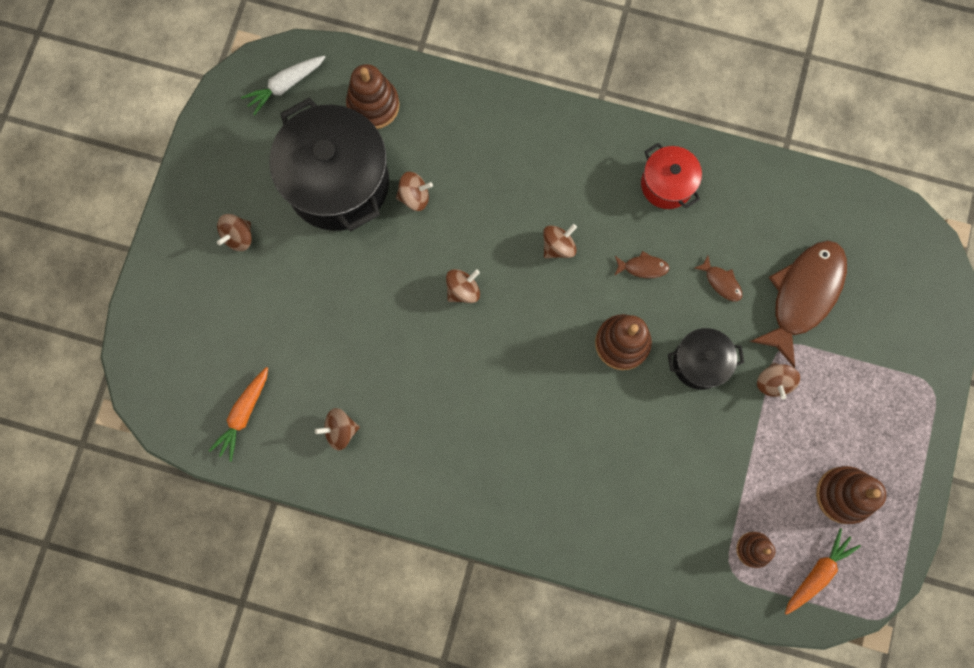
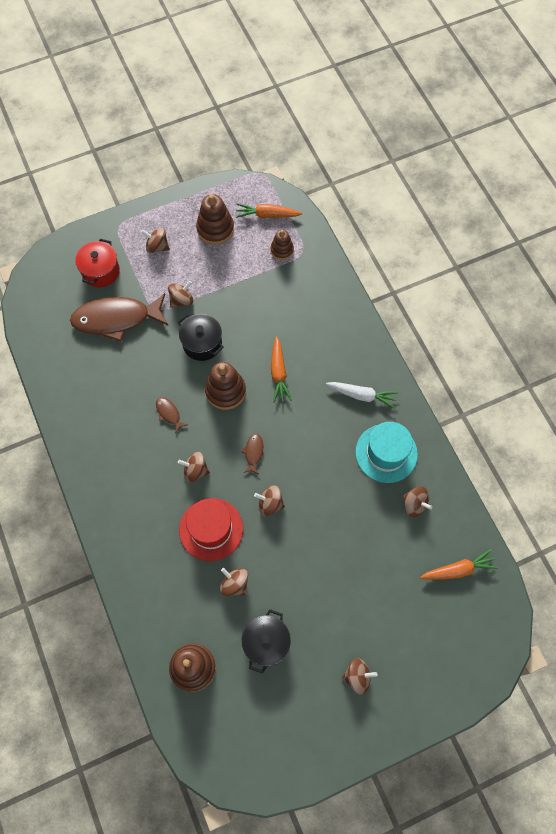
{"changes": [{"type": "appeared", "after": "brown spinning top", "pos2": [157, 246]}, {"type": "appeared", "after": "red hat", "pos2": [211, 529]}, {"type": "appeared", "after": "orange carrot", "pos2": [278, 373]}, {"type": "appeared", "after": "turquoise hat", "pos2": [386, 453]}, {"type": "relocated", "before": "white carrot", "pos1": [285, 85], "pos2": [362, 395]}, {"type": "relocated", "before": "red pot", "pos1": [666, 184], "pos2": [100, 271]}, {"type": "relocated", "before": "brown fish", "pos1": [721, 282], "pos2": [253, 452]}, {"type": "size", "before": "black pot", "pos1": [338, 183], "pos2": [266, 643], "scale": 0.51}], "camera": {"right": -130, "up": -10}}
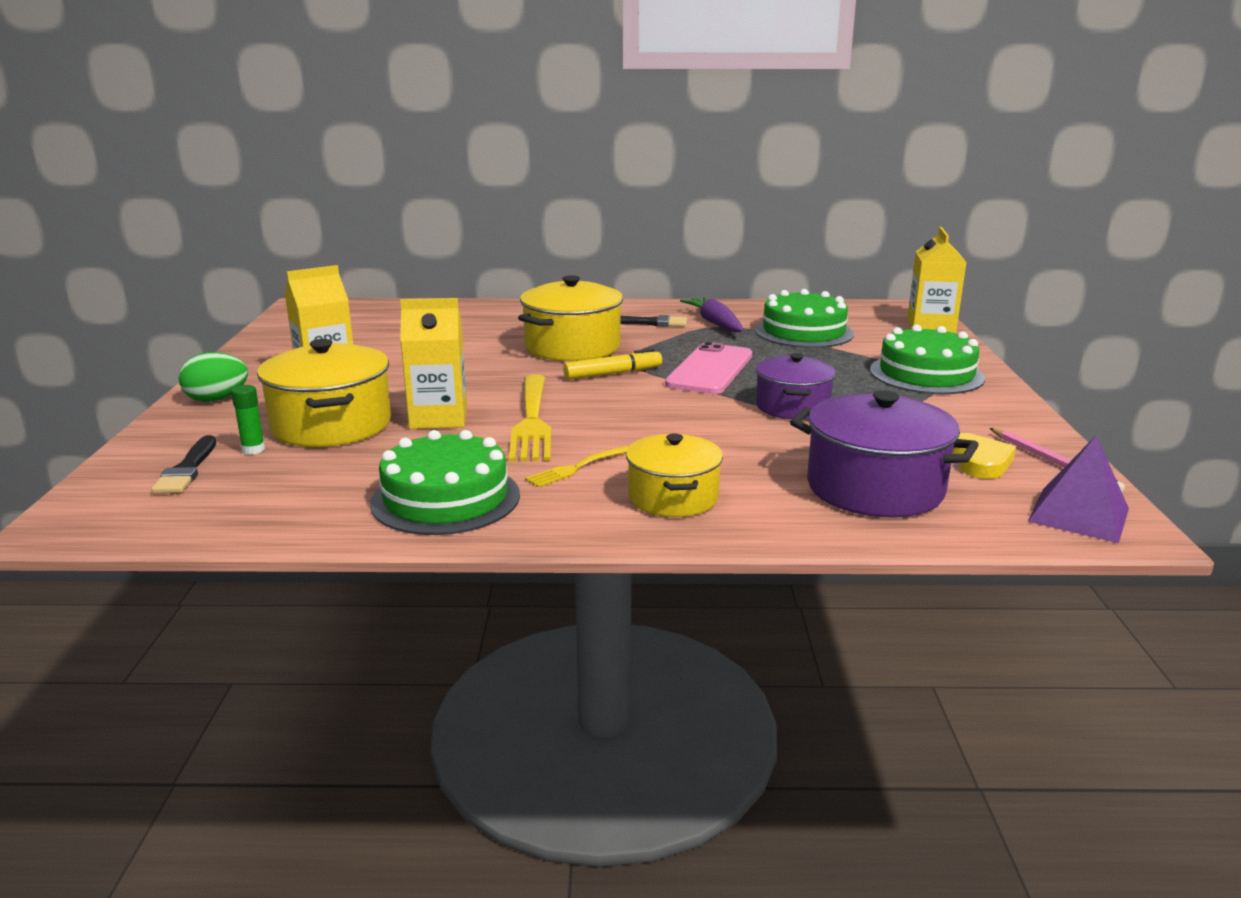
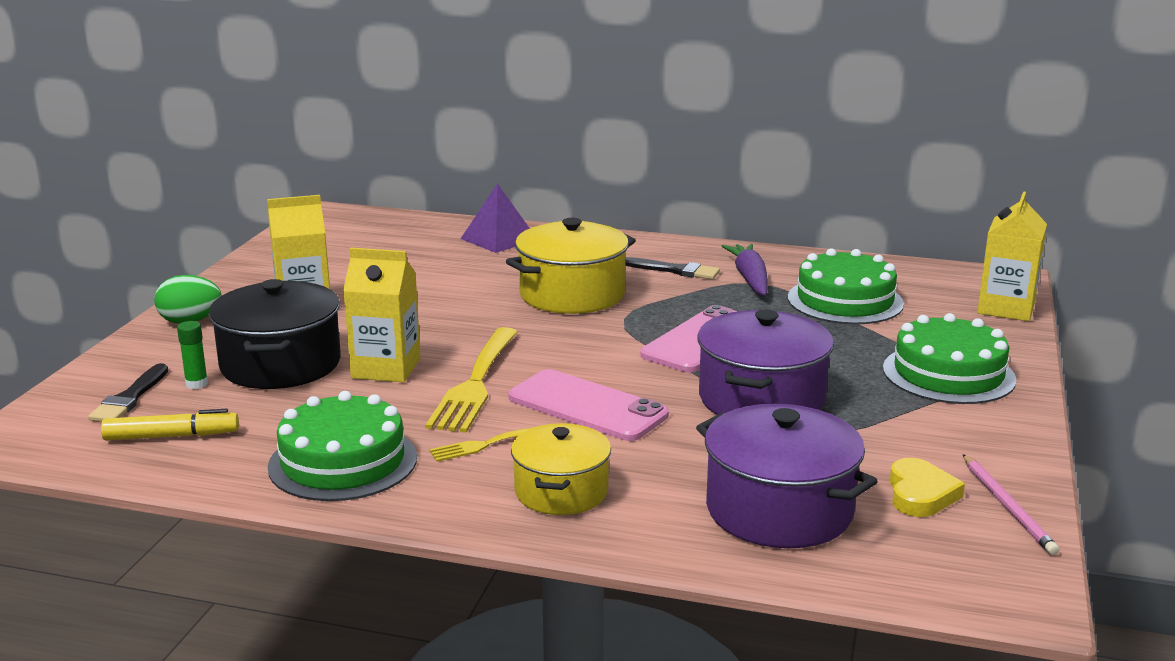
{"changes": [{"type": "appeared", "after": "pink phone", "pos2": [587, 406]}, {"type": "relocated", "before": "yellow marker", "pos1": [613, 373], "pos2": [171, 436]}, {"type": "relocated", "before": "purple pyramid", "pos1": [1079, 515], "pos2": [499, 239]}, {"type": "colour", "before": "yellow pot", "after": "black pot", "pos1": [331, 425], "pos2": [281, 364]}, {"type": "size", "before": "purple pot", "pos1": [792, 407], "pos2": [761, 399], "scale": 1.53}], "camera": {"right": 15, "up": 0}}
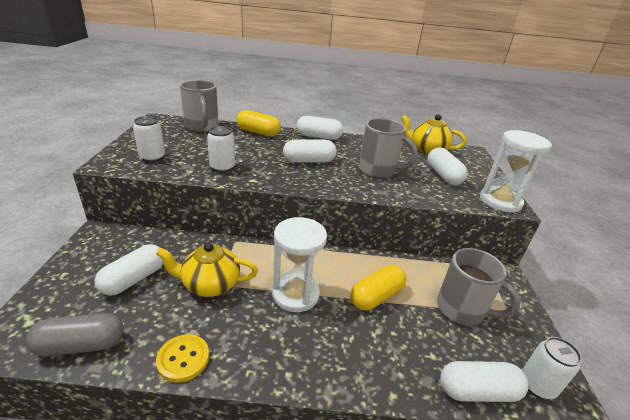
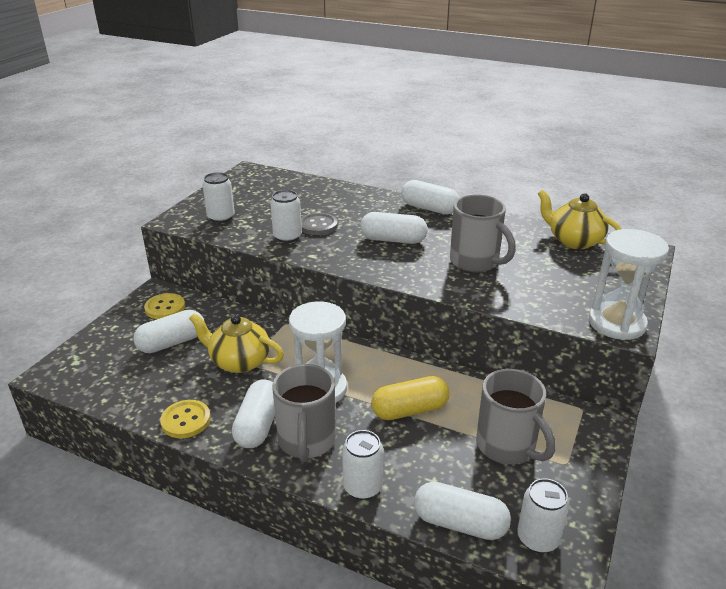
{"changes": [{"type": "missing", "before": "grey capsule", "pos1": [81, 345]}, {"type": "missing", "before": "yellow capsule", "pos1": [258, 132]}, {"type": "appeared", "after": "yellow button", "pos2": [165, 308]}, {"type": "appeared", "after": "grey button", "pos2": [318, 225]}, {"type": "appeared", "after": "white can", "pos2": [362, 487]}, {"type": "relocated", "before": "grey mug", "pos1": [202, 127], "pos2": [306, 441]}, {"type": "relocated", "before": "white capsule", "pos1": [443, 175], "pos2": [258, 425]}], "camera": {"right": 25, "up": 0}}
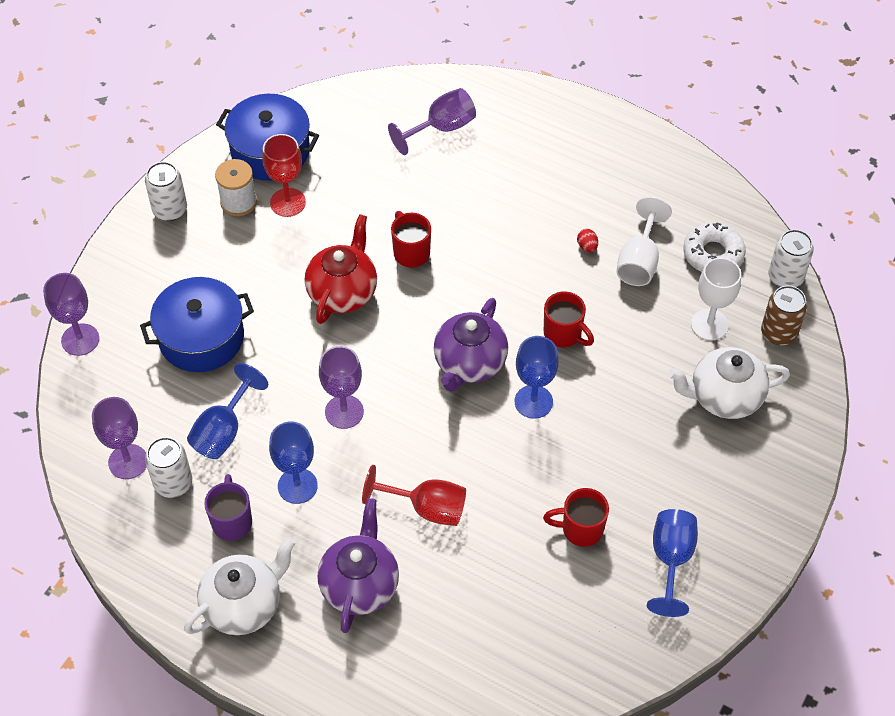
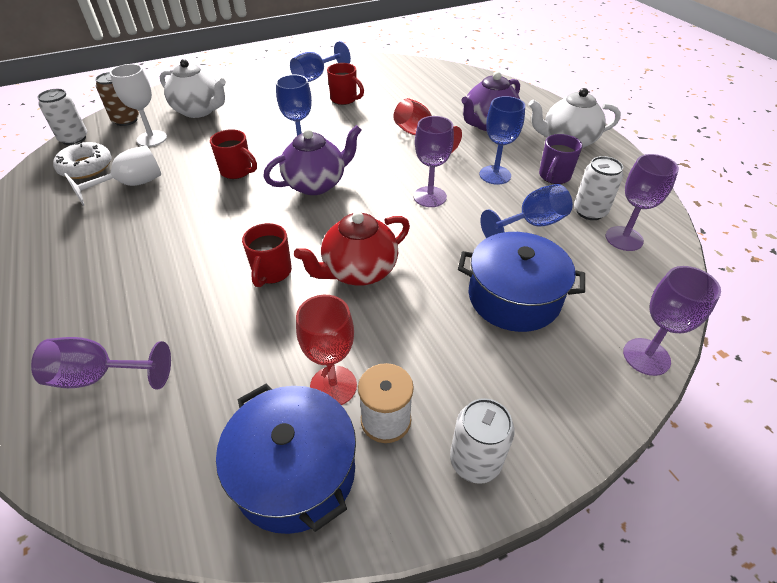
{"changes": [{"type": "missing", "before": "red egg", "pos1": [587, 246]}, {"type": "spun", "before": "red mug", "pos1": [564, 334], "pos2": [237, 171], "turn": 135}], "camera": {"right": -145, "up": -10}}
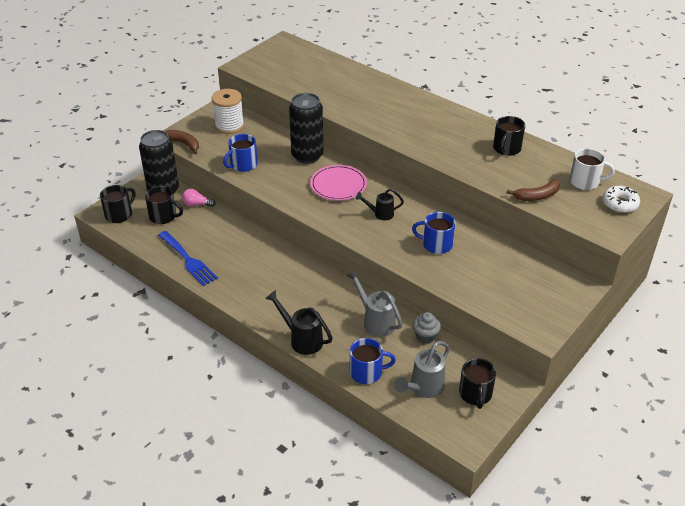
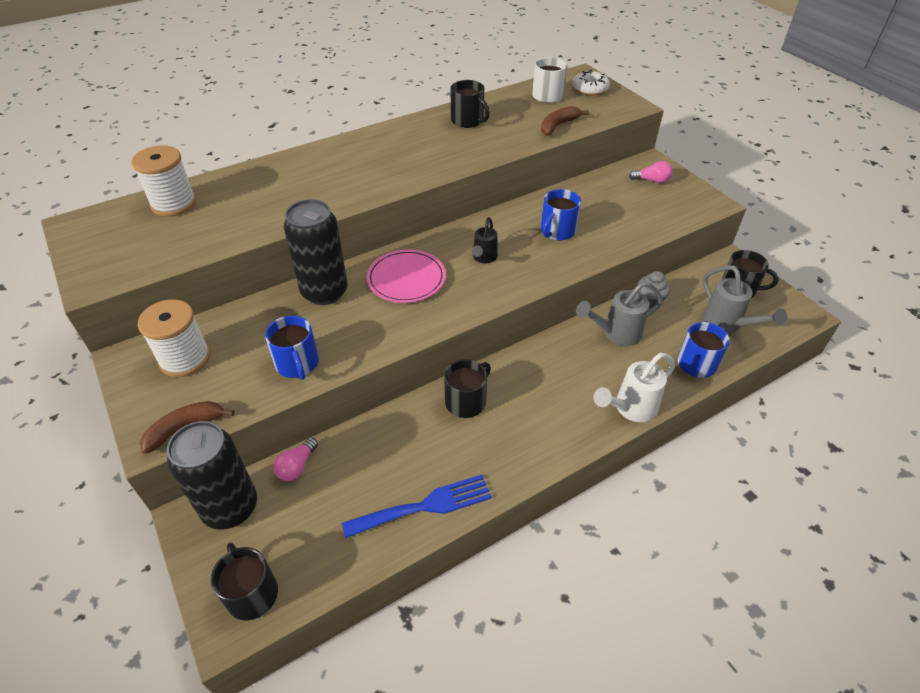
{"changes": [{"type": "appeared", "after": "white spool", "pos2": [174, 204]}, {"type": "appeared", "after": "pink light bulb", "pos2": [651, 180]}, {"type": "relocated", "before": "black mug", "pos1": [163, 216], "pos2": [466, 401]}, {"type": "colour", "before": "black watering can", "after": "white watering can", "pos1": [301, 339], "pos2": [630, 409]}, {"type": "spun", "before": "brown banana", "pos1": [537, 196], "pos2": [558, 126], "turn": -135}], "camera": {"right": -70, "up": 5}}
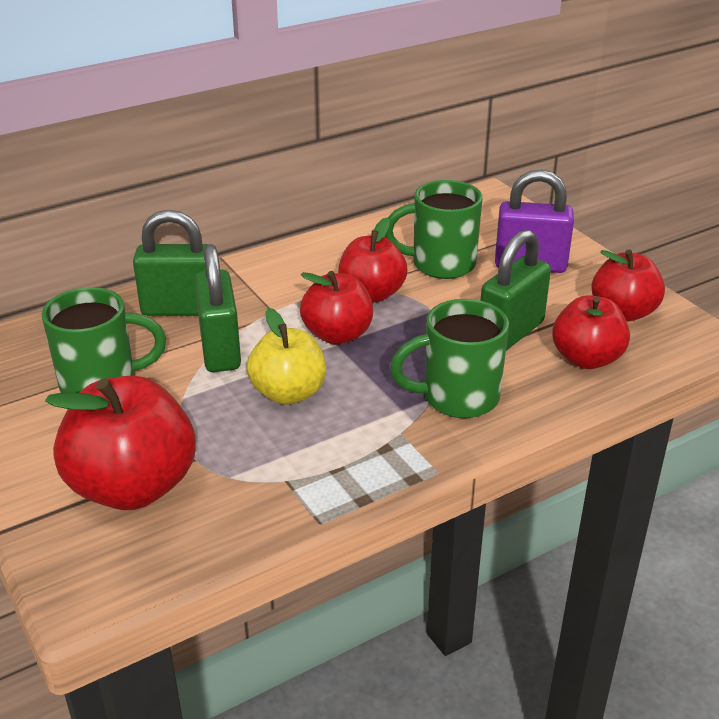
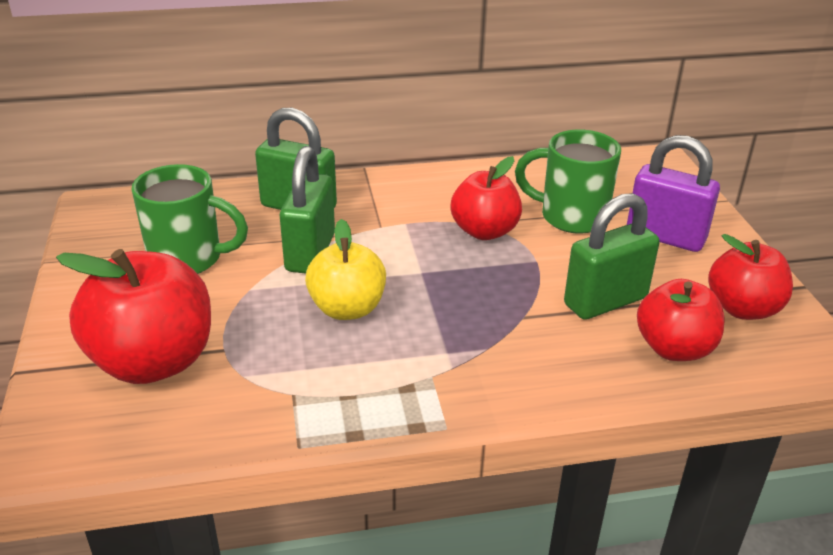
{"changes": [{"type": "missing", "before": "red apple", "pos1": [337, 334]}, {"type": "missing", "before": "green mug", "pos1": [457, 398]}], "camera": {"right": 20, "up": 0}}
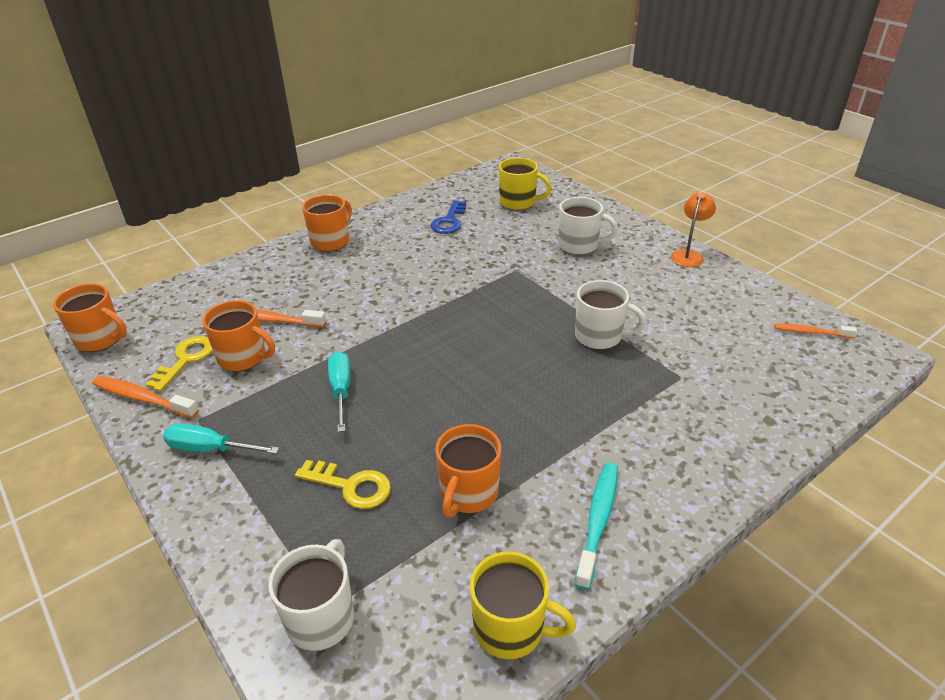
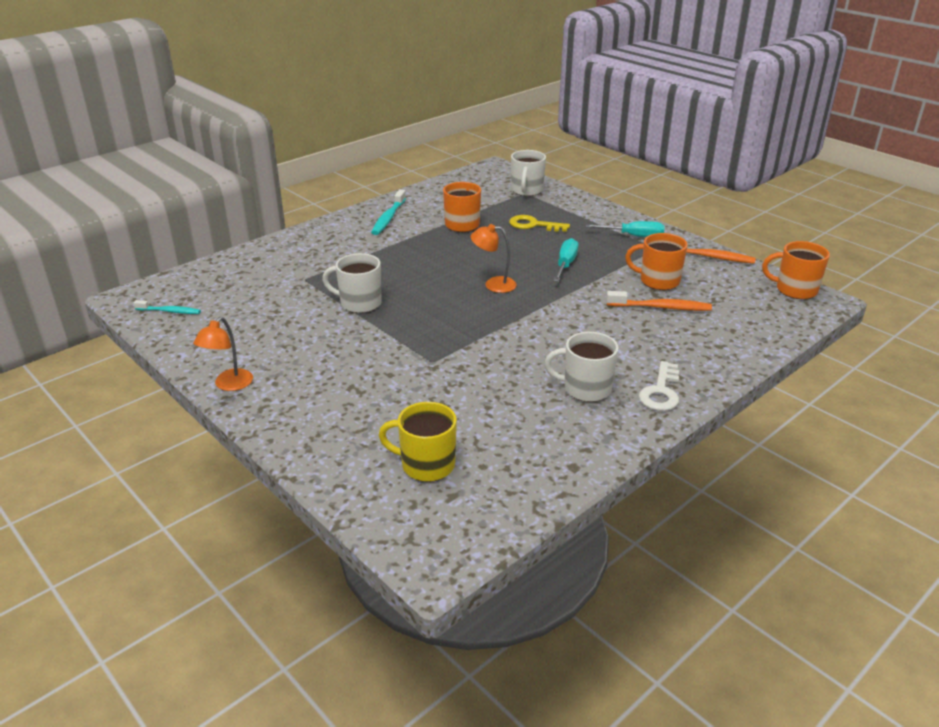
{"changes": [{"type": "missing", "before": "yellow key", "pos1": [186, 360]}, {"type": "missing", "before": "blue key", "pos1": [449, 221]}, {"type": "missing", "before": "yellow mug", "pos1": [511, 628]}, {"type": "appeared", "after": "orange lamp", "pos2": [493, 284]}, {"type": "relocated", "before": "white mug", "pos1": [579, 245], "pos2": [585, 389]}, {"type": "exchanged", "before": "orange mug", "after": "white key", "pos1": [331, 241], "pos2": [661, 391]}, {"type": "colour", "before": "orange toothbrush", "after": "turquoise toothbrush", "pos1": [811, 332], "pos2": [170, 311]}, {"type": "spun", "before": "turquoise screwdriver", "pos1": [341, 390], "pos2": [565, 264], "turn": -150}], "camera": {"right": 175, "up": -5}}
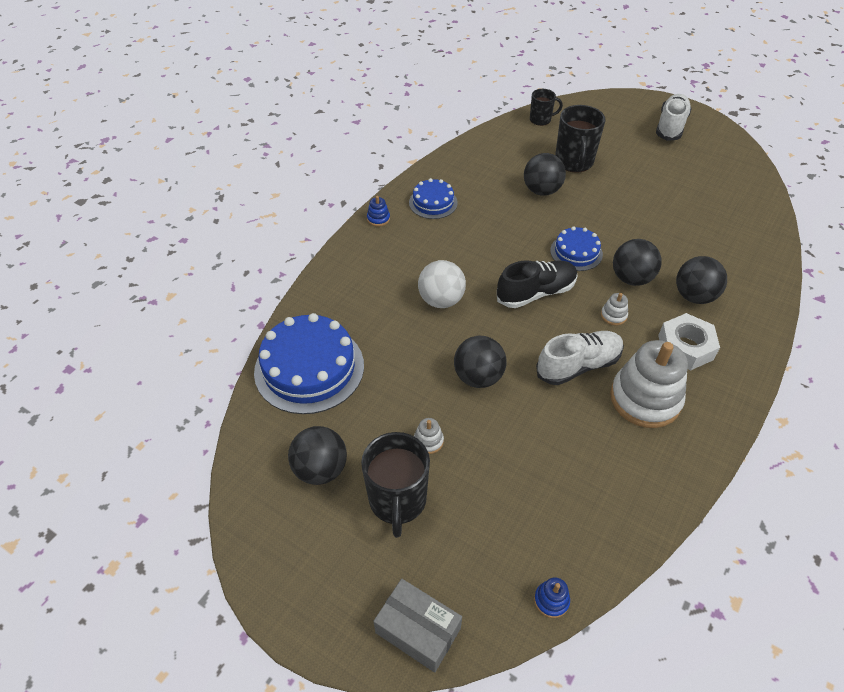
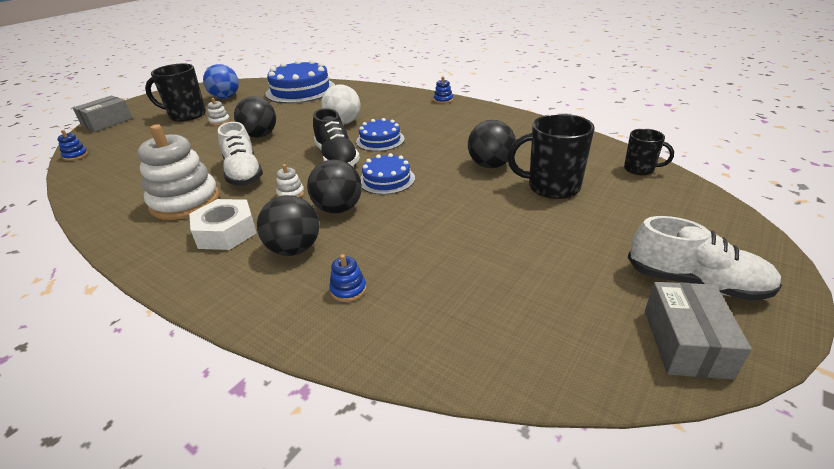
{"changes": [{"type": "appeared", "after": "blue stacking toy", "pos2": [348, 289]}, {"type": "appeared", "after": "grey box", "pos2": [686, 342]}, {"type": "relocated", "before": "blue cake", "pos1": [433, 202], "pos2": [380, 140]}, {"type": "colour", "before": "black ball", "after": "blue ball", "pos1": [320, 469], "pos2": [225, 97]}, {"type": "spun", "before": "black mug", "pos1": [541, 120], "pos2": [640, 169], "turn": -60}], "camera": {"right": 95, "up": -15}}
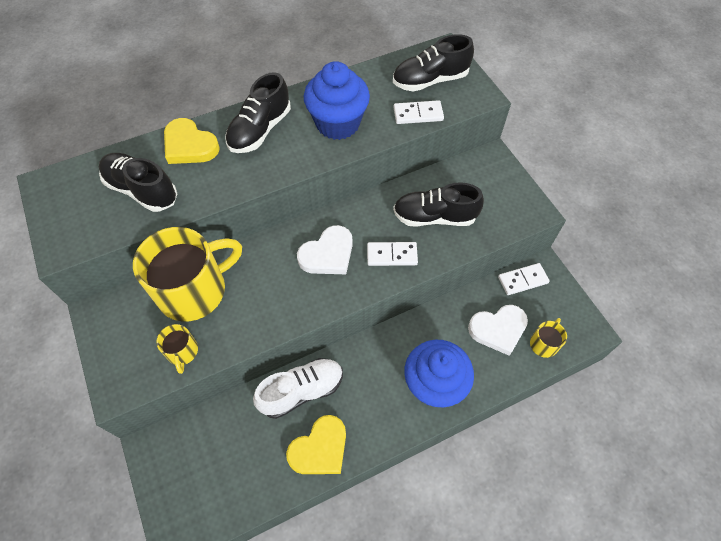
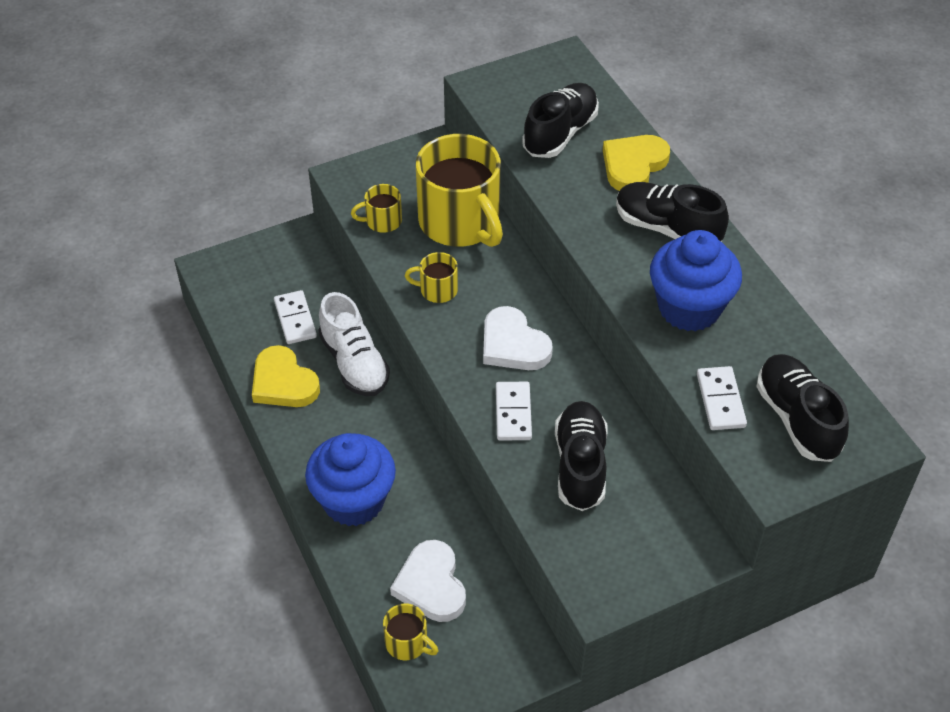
{"changes": [{"type": "appeared", "after": "yellow mug", "pos2": [437, 290]}, {"type": "relocated", "before": "white domino", "pos1": [522, 280], "pos2": [295, 319]}], "camera": {"right": 90, "up": -10}}
